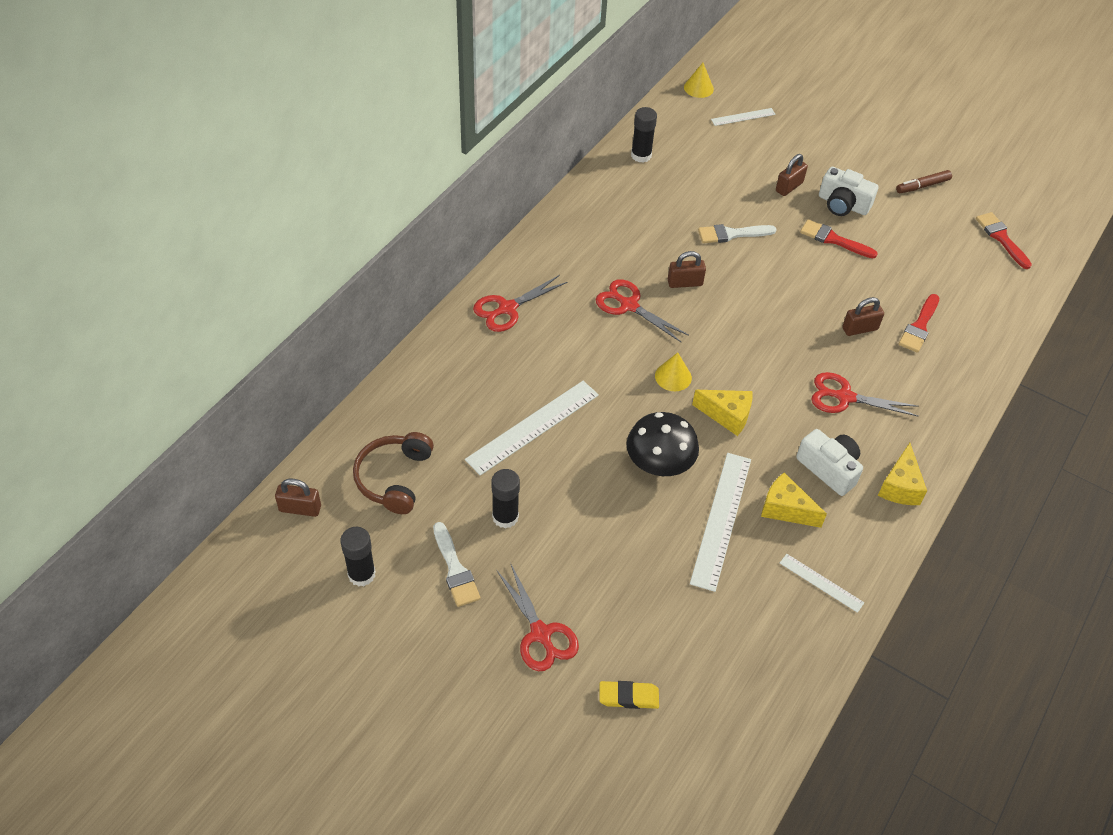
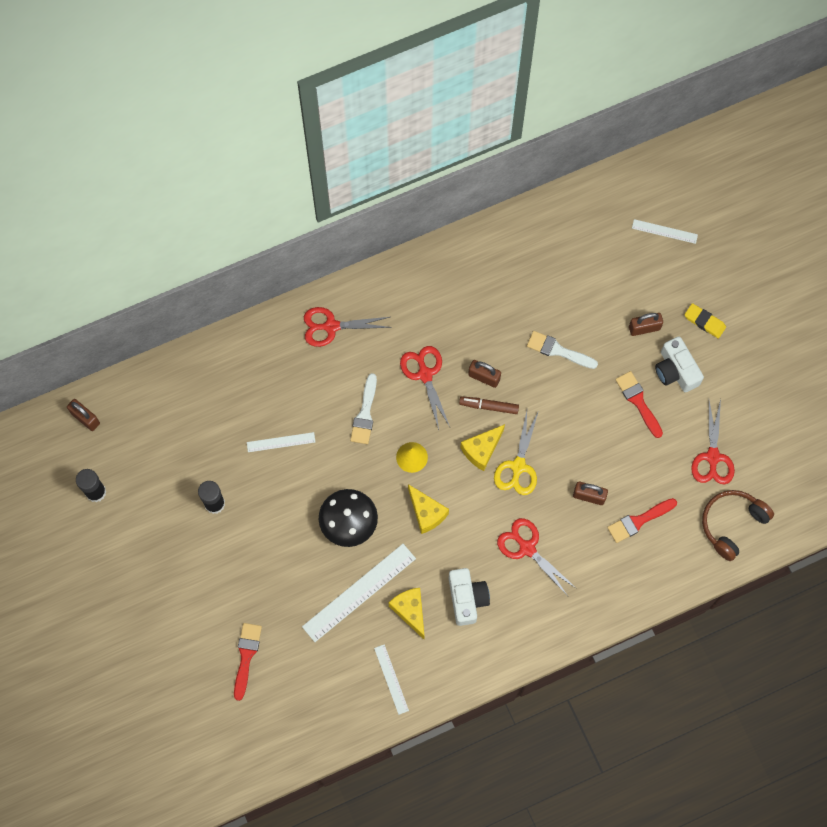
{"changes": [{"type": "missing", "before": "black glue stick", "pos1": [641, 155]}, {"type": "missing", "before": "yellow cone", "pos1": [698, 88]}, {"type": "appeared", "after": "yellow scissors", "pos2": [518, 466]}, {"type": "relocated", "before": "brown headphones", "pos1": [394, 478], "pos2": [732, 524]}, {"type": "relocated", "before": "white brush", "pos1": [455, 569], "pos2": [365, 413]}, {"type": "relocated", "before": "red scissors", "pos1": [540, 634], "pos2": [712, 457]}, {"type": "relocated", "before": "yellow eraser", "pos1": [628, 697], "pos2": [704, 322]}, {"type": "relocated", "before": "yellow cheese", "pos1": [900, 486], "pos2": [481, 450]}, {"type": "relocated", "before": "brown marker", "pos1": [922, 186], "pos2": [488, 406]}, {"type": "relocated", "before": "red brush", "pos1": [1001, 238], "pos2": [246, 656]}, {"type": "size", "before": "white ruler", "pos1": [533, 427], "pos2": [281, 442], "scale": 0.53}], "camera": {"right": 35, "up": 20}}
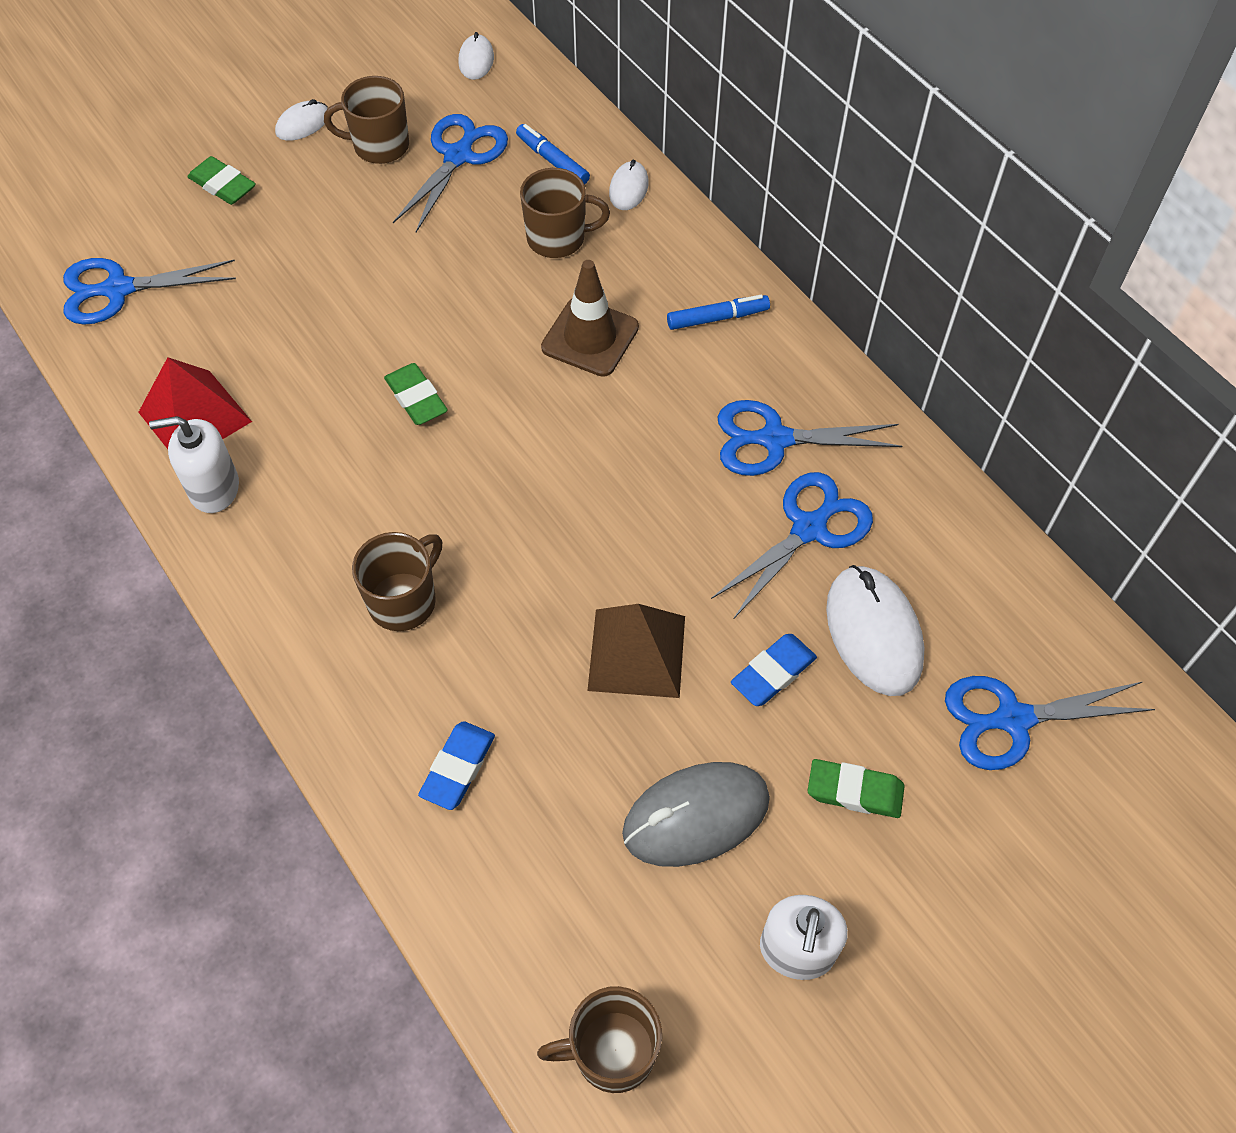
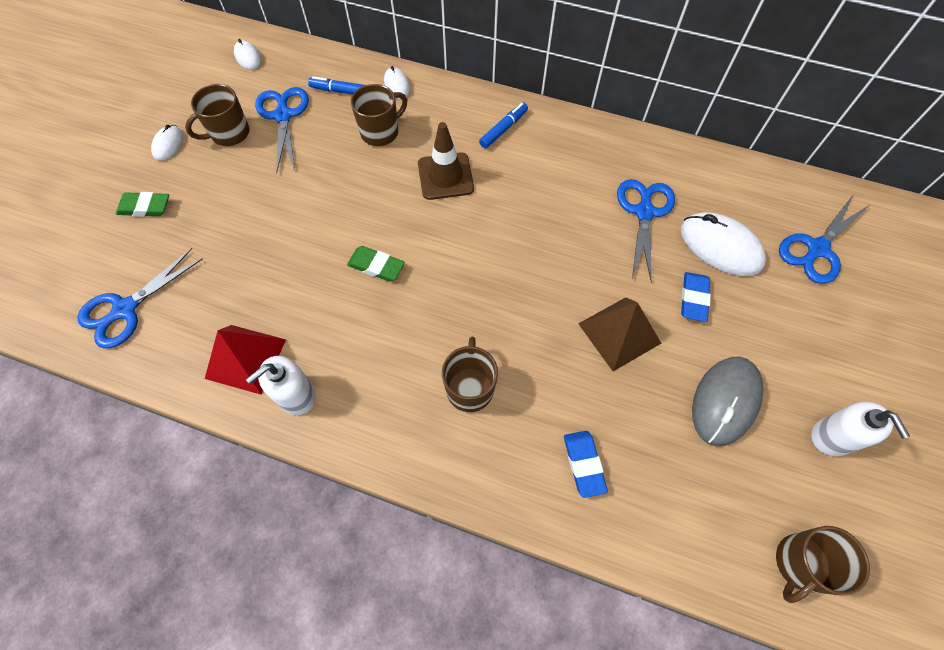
{"changes": [{"type": "missing", "before": "blue scissors", "pos1": [774, 439]}, {"type": "missing", "before": "green eraser", "pos1": [854, 791]}], "camera": {"right": -35, "up": 5}}
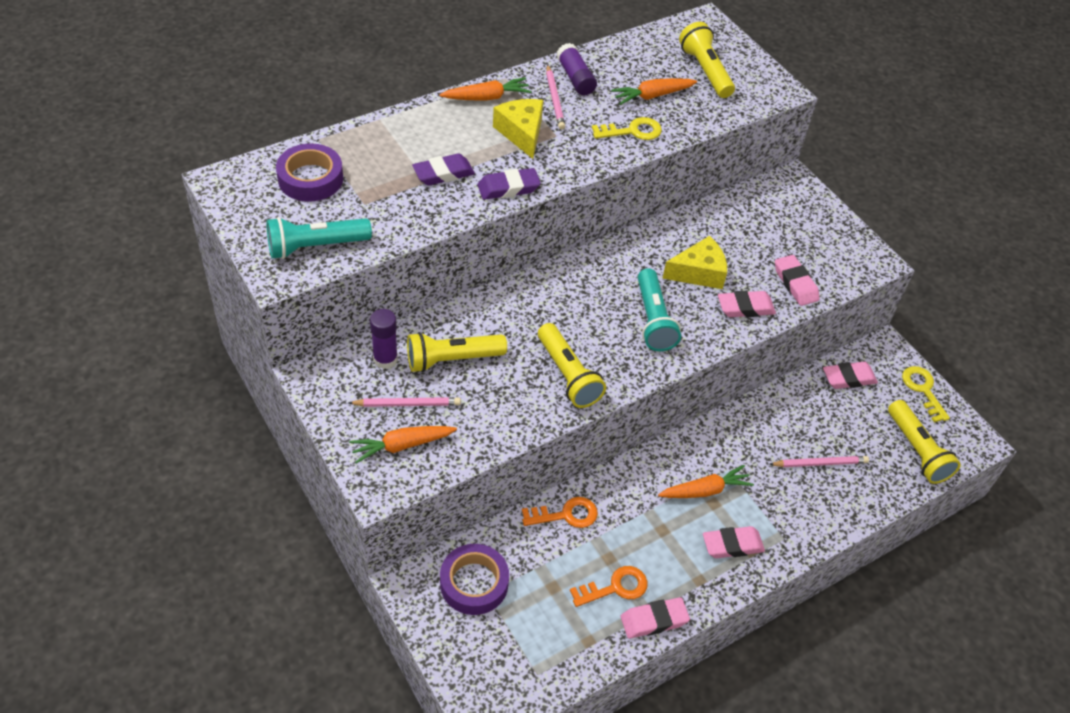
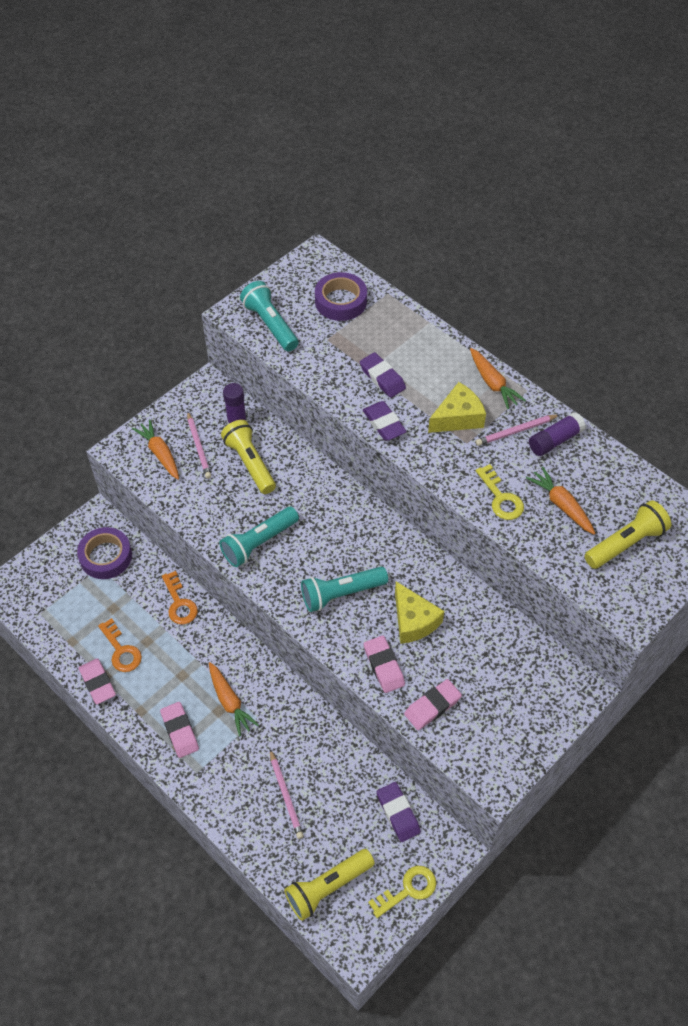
{"changes": [{"type": "colour", "before": "yellow flashlight", "after": "turquoise flashlight", "pos1": [568, 375], "pos2": [259, 543]}, {"type": "colour", "before": "pink eraser", "after": "purple eraser", "pos1": [848, 378], "pos2": [398, 813]}], "camera": {"right": 80, "up": 5}}
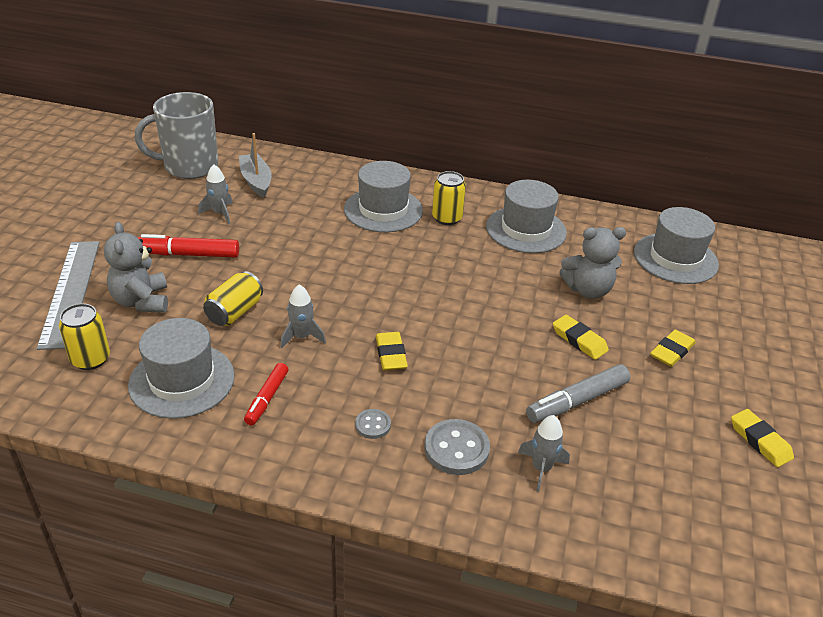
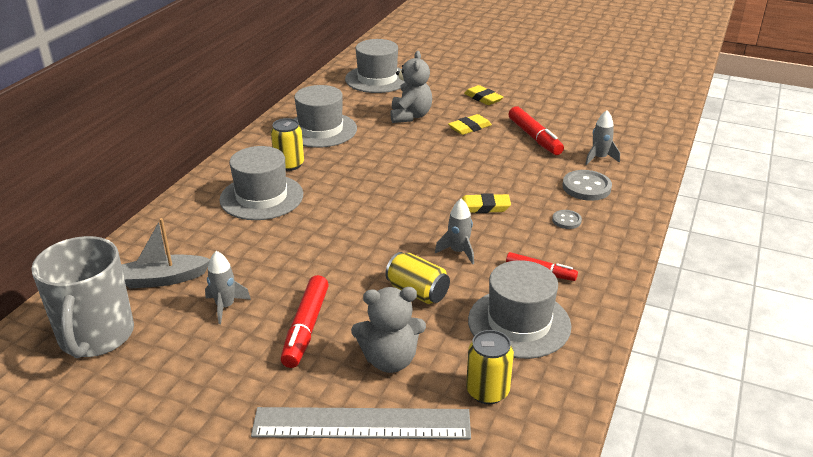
{"changes": [{"type": "missing", "before": "yellow eraser", "pos1": [760, 441]}, {"type": "colour", "before": "grey marker", "after": "red marker", "pos1": [577, 401], "pos2": [534, 137]}], "camera": {"right": -80, "up": -5}}
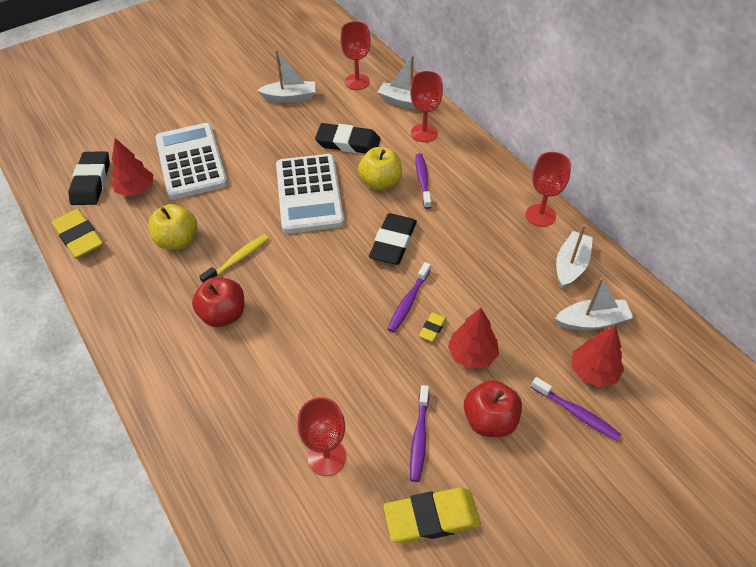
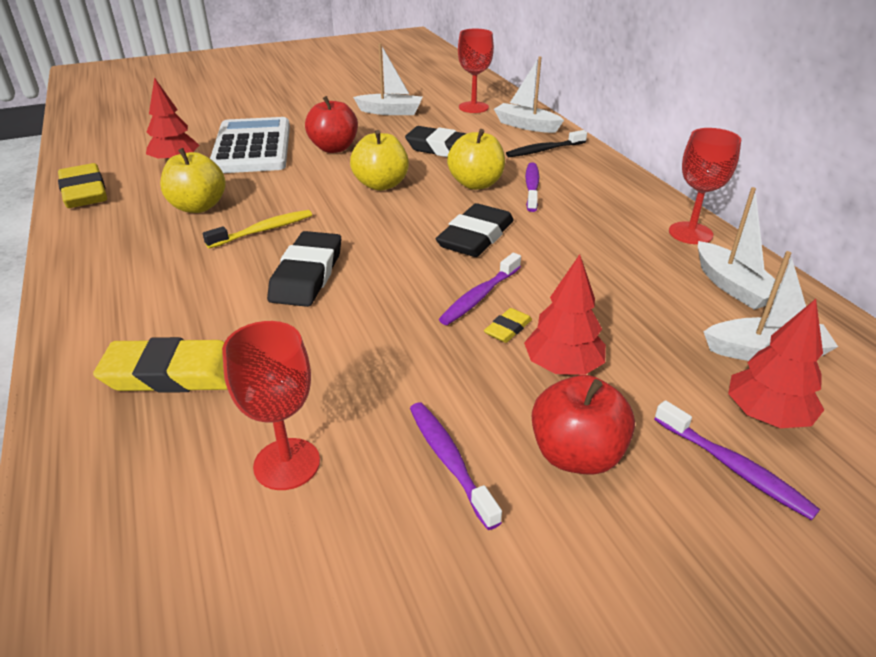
{"changes": [{"type": "relocated", "before": "black eraser", "pos1": [91, 182], "pos2": [307, 275]}, {"type": "relocated", "before": "red apple", "pos1": [223, 314], "pos2": [334, 148]}, {"type": "relocated", "before": "yellow eraser", "pos1": [431, 518], "pos2": [173, 373]}, {"type": "exchanged", "before": "white calculator", "after": "yellow apple", "pos1": [309, 194], "pos2": [381, 185]}, {"type": "exchanged", "before": "red goblet", "after": "black toothbrush", "pos1": [424, 133], "pos2": [544, 150]}, {"type": "spun", "before": "purple toothbrush", "pos1": [419, 437], "pos2": [449, 461], "turn": 135}, {"type": "spun", "before": "white boat", "pos1": [571, 265], "pos2": [733, 286], "turn": 120}], "camera": {"right": 10, "up": -15}}
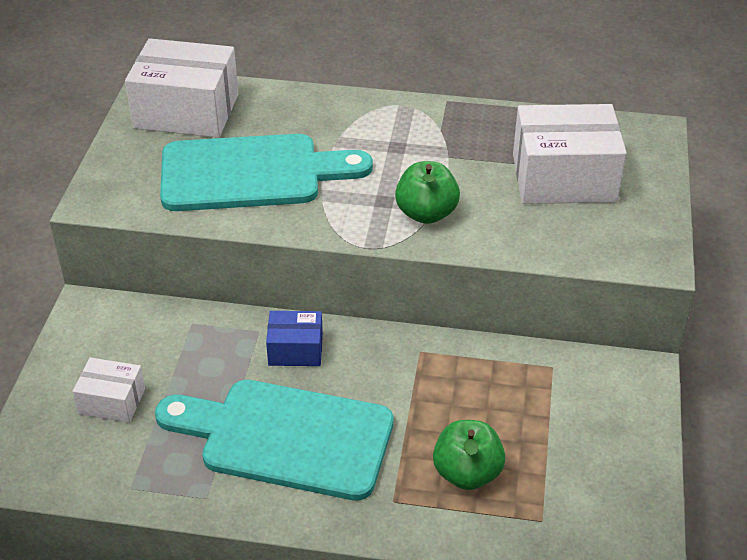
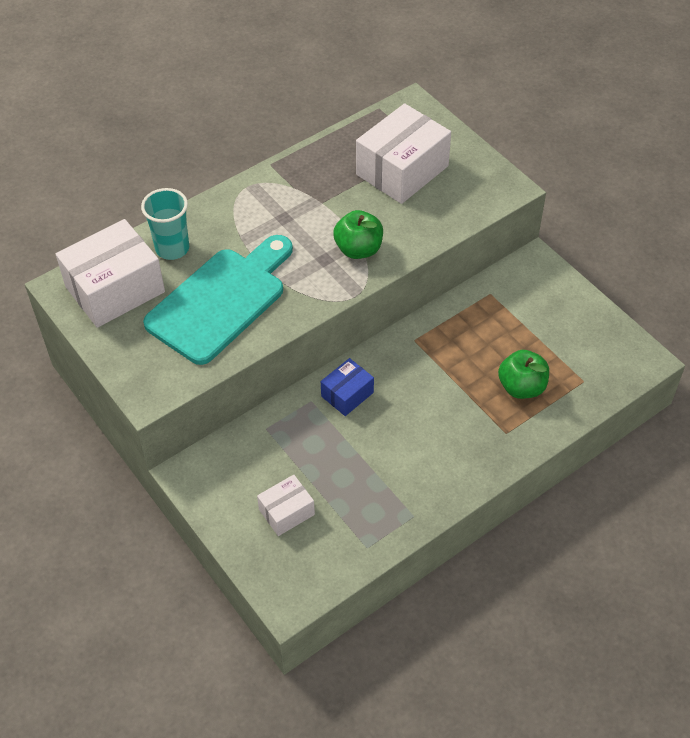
{"changes": [{"type": "missing", "before": "turquoise cutting board", "pos1": [286, 438]}, {"type": "appeared", "after": "turquoise cup", "pos2": [172, 248]}], "camera": {"right": -45, "up": 10}}
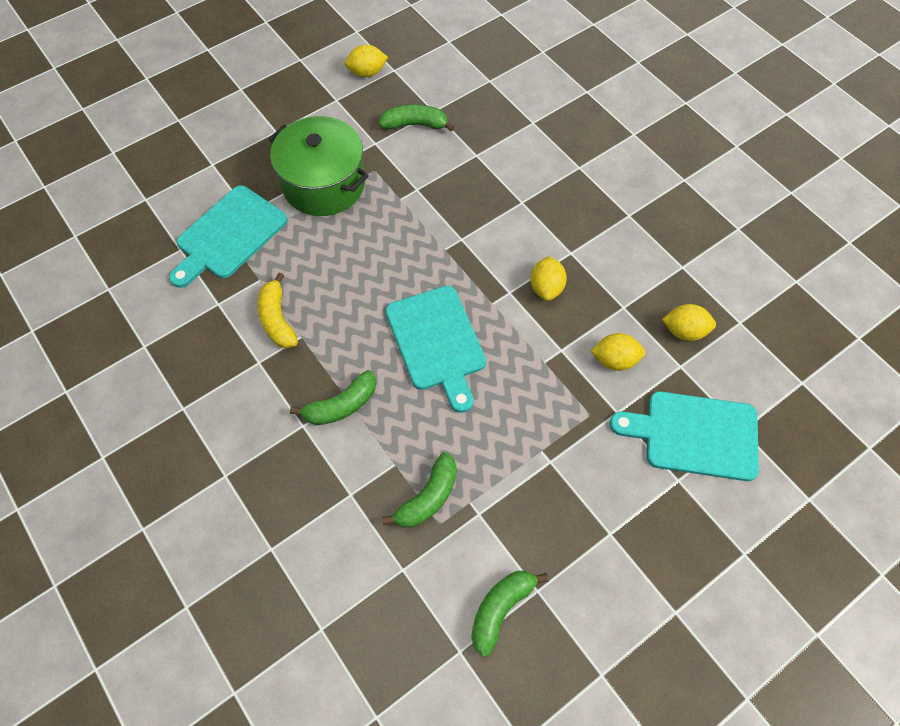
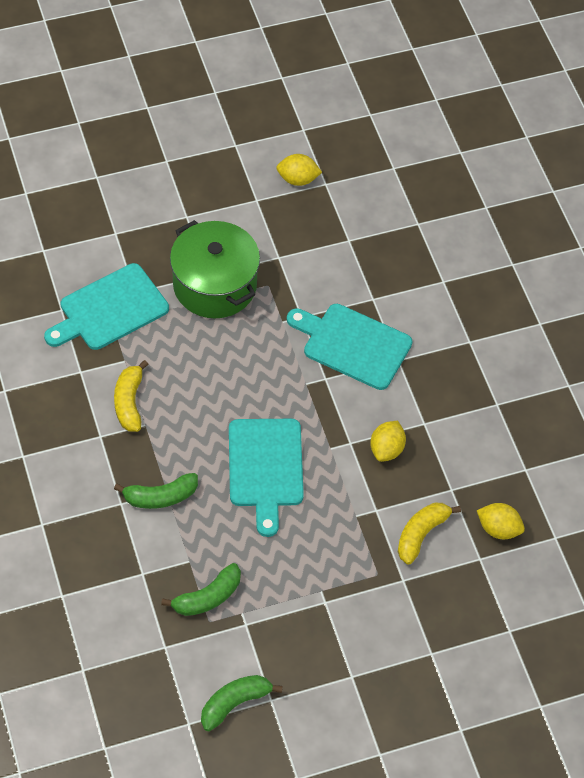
{"changes": [{"type": "missing", "before": "green banana", "pos1": [415, 125]}, {"type": "relocated", "before": "turquoise cutting board", "pos1": [695, 435], "pos2": [353, 345]}, {"type": "exchanged", "before": "yellow lemon", "after": "yellow banana", "pos1": [614, 360], "pos2": [421, 534]}], "camera": {"right": 15, "up": -5}}
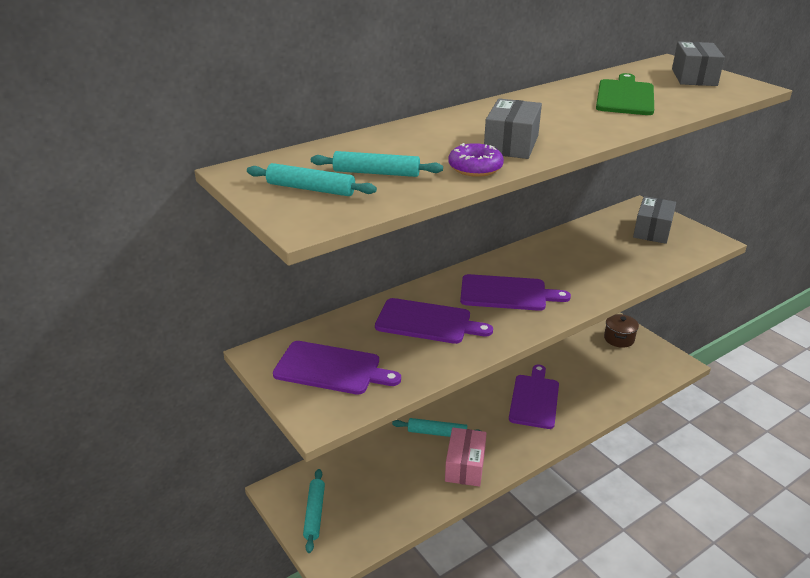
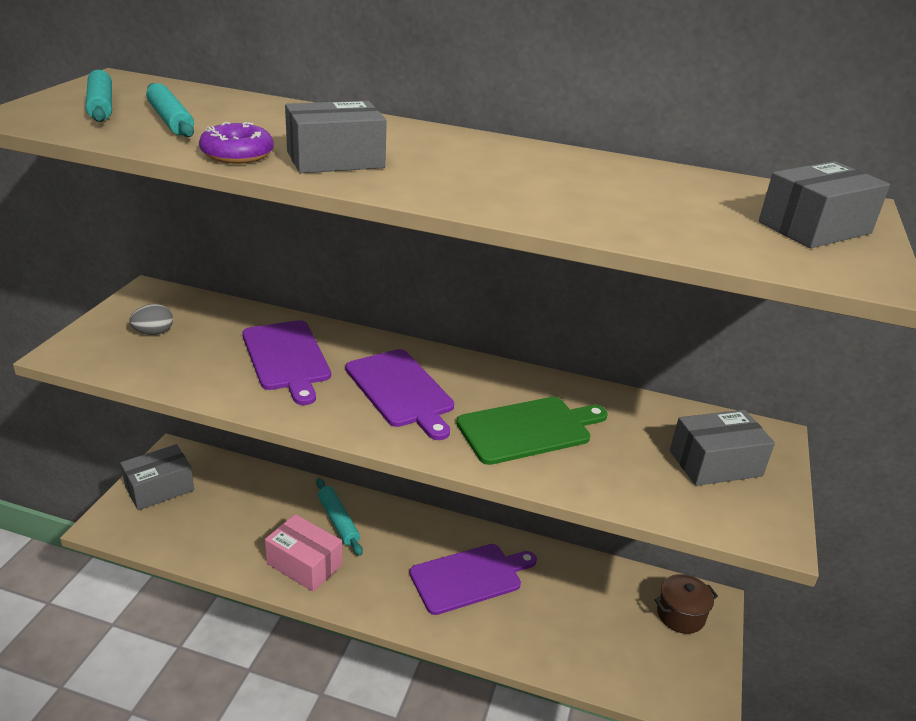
{"changes": [{"type": "relocated", "before": "green cutting board", "pos1": [625, 96], "pos2": [528, 429]}, {"type": "exchanged", "before": "purple cutting board", "after": "grey egg", "pos1": [331, 369], "pos2": [154, 333]}, {"type": "exchanged", "before": "turquoise rolling pin", "after": "grey box", "pos1": [314, 513], "pos2": [159, 488]}, {"type": "spun", "before": "pink box", "pos1": [465, 466], "pos2": [304, 564], "turn": 60}], "camera": {"right": 50, "up": 0}}
